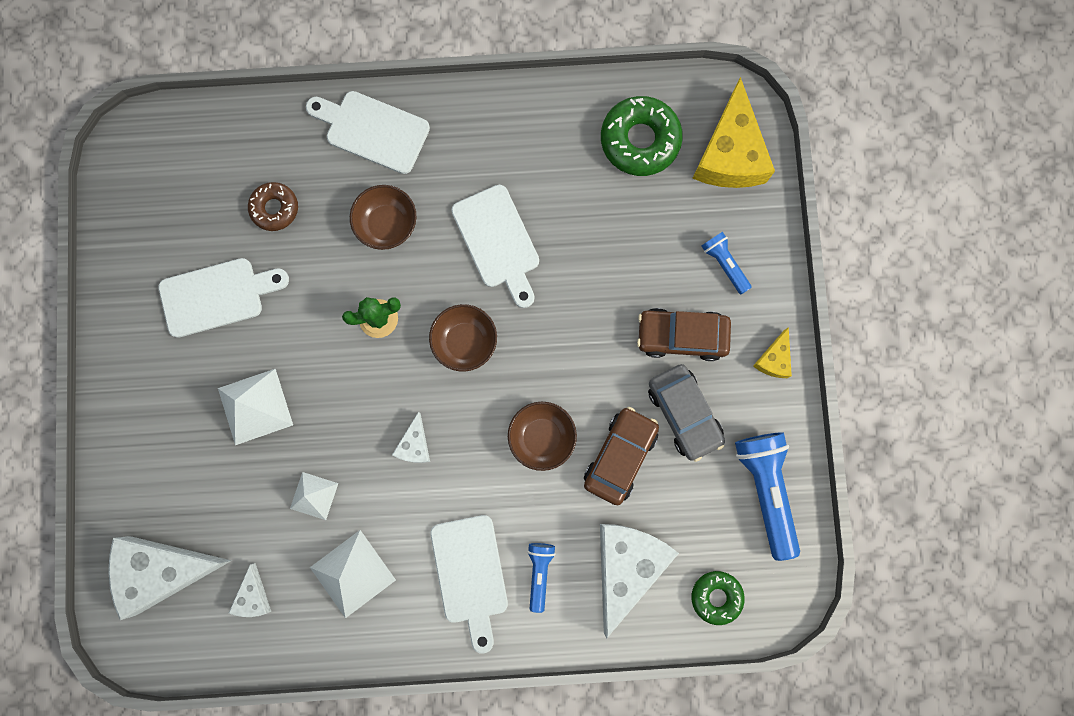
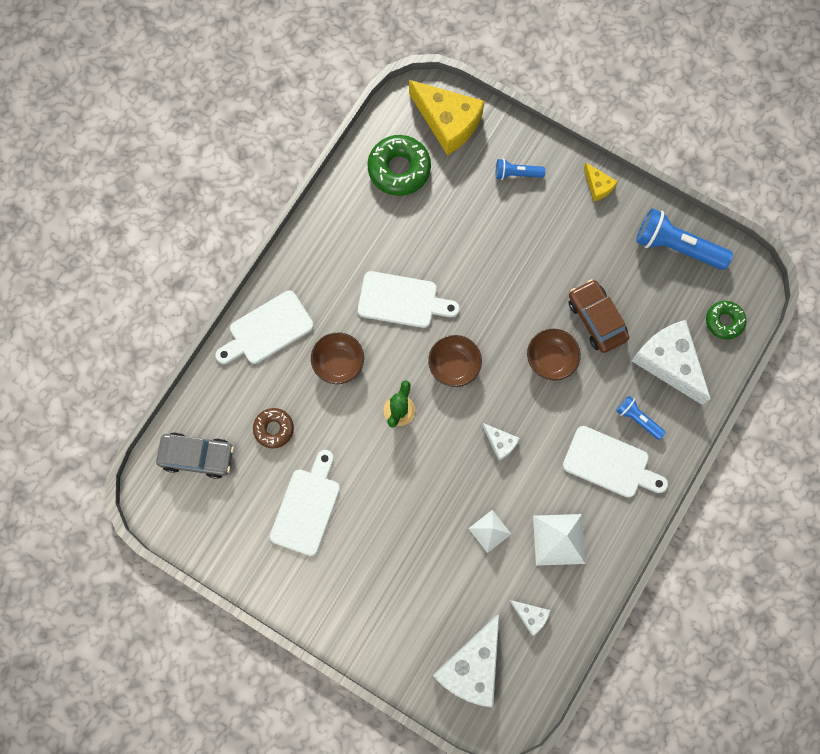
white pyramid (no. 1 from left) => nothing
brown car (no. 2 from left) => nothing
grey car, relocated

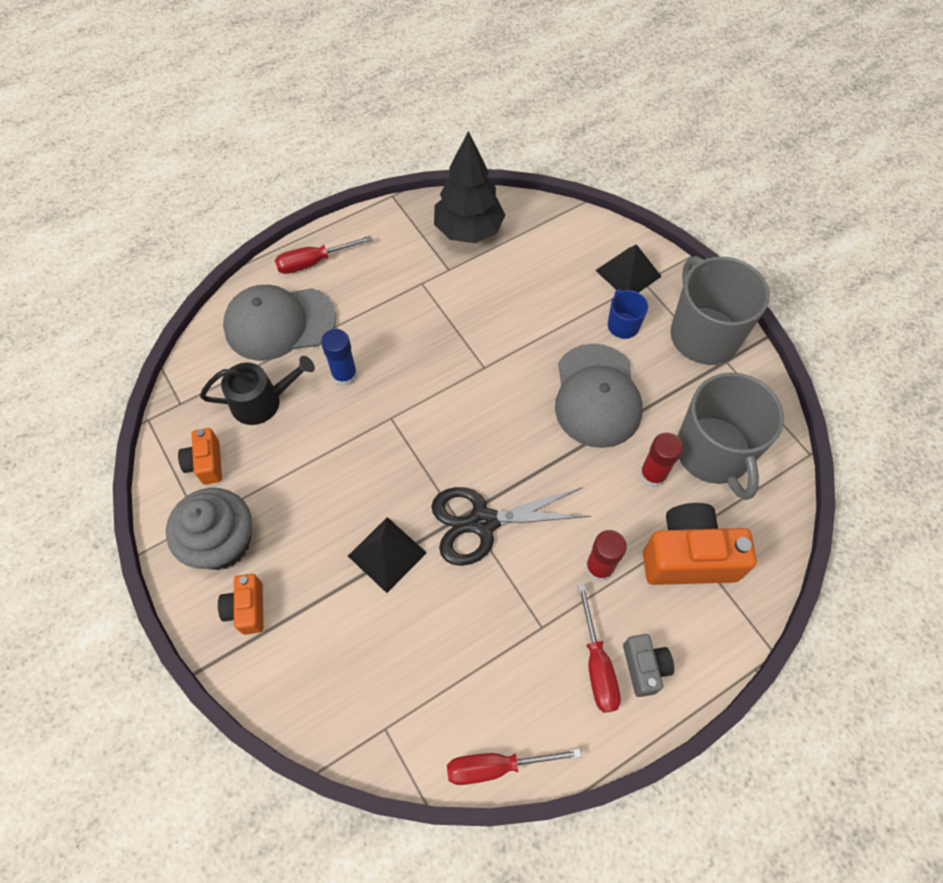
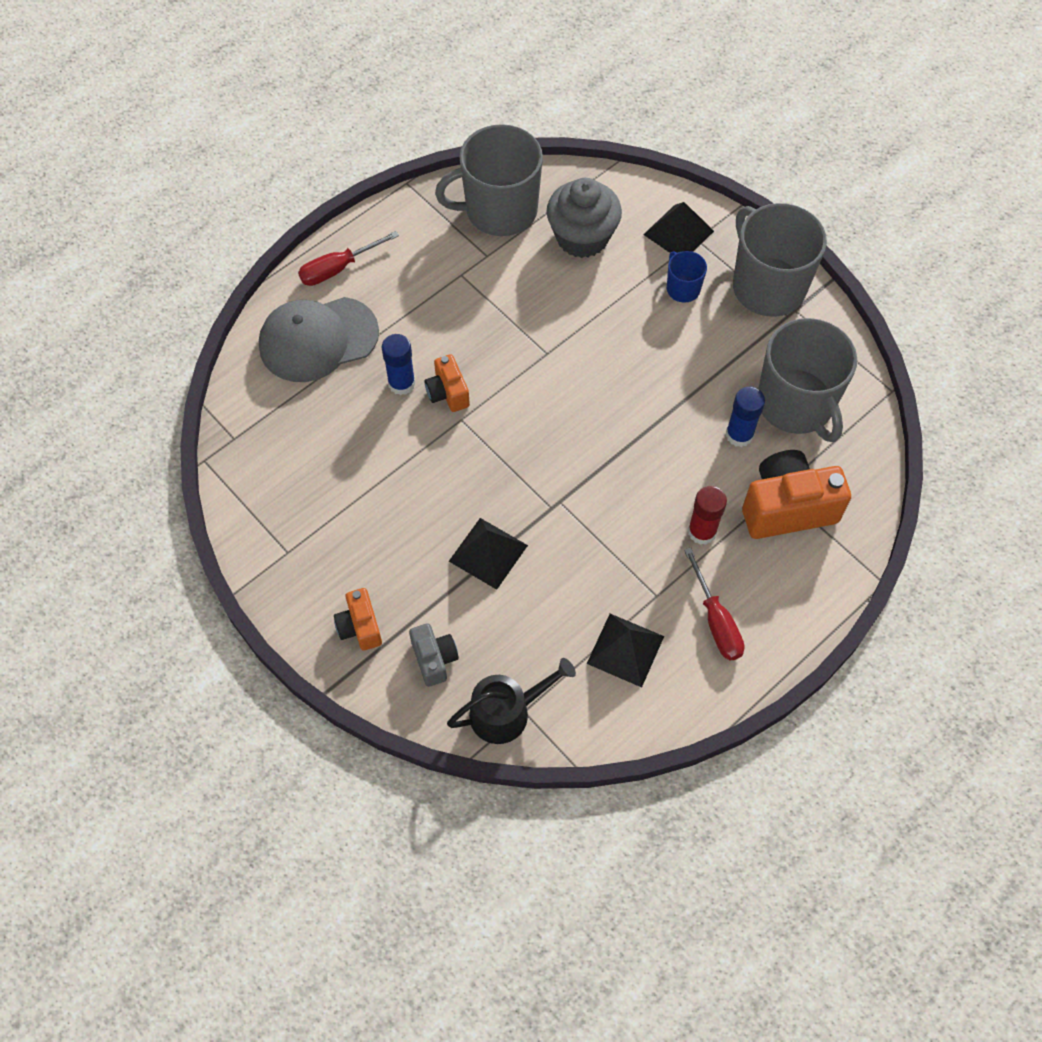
grey cupcake, relocated
orange camera (no. 1 from left in the first image) => orange camera (no. 2 from left), relocated
black watering can, relocated
black scissors => nothing
black tree => grey mug (no. 1 from left)
red screwdriver (no. 2 from left) => nothing
grey cap (no. 2 from left) => nothing
grey camera, relocated
red glue stick (no. 2 from left) => blue glue stick (no. 2 from left)
nothing => black pyramid (no. 2 from left)

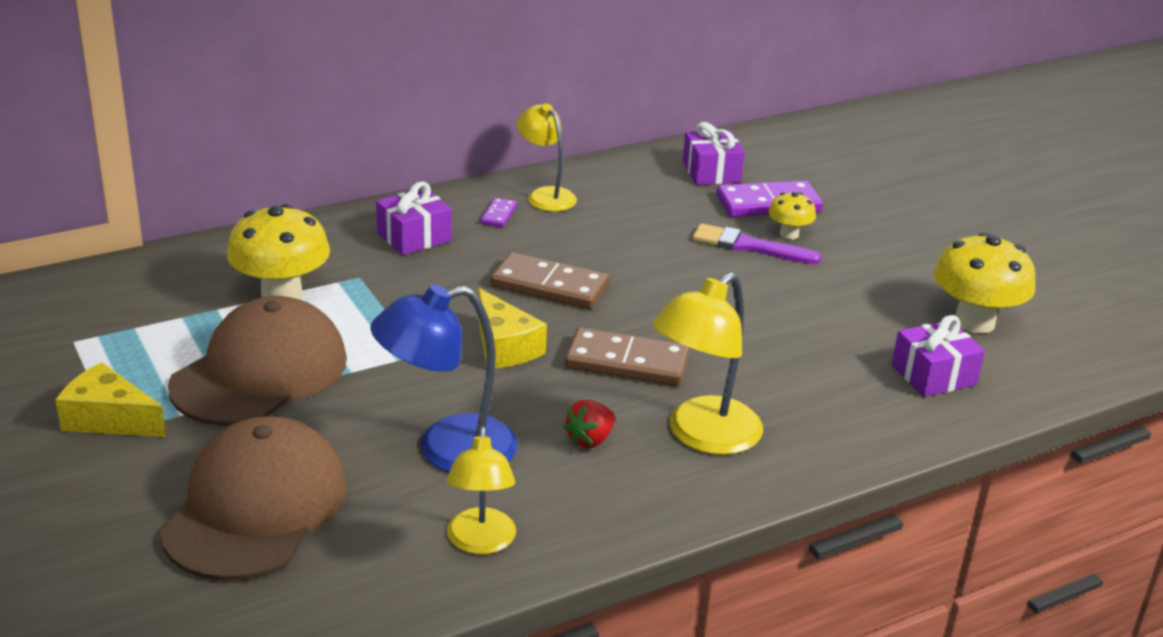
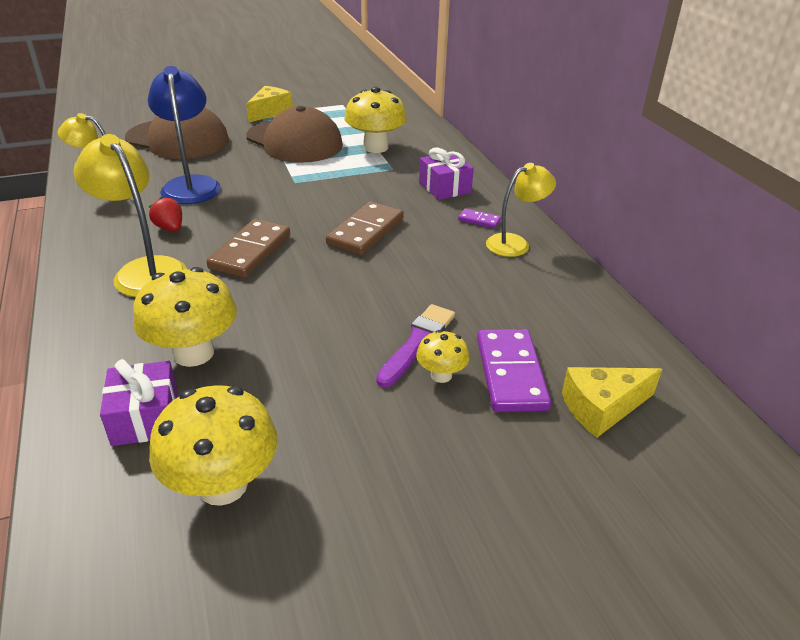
yellow cheese (no. 2 from left), relocated
purple gift (no. 2 from left) => nothing
nothing => yellow mushroom (no. 1 from left)

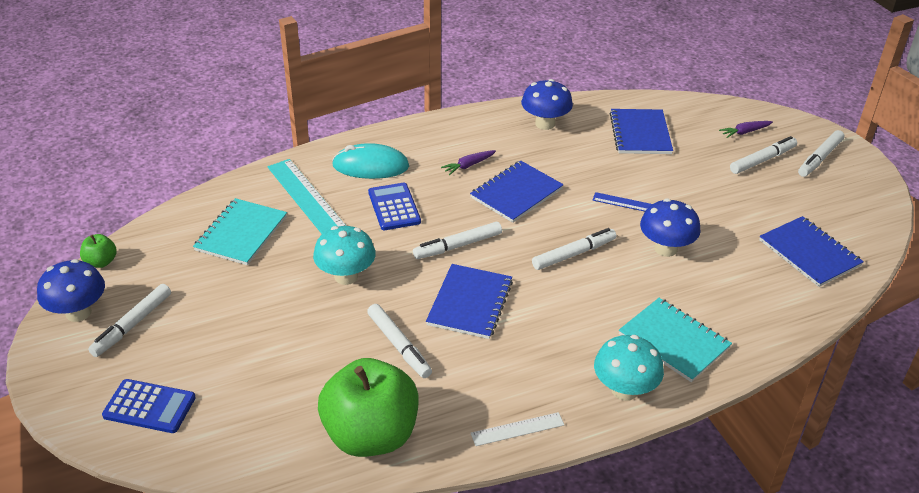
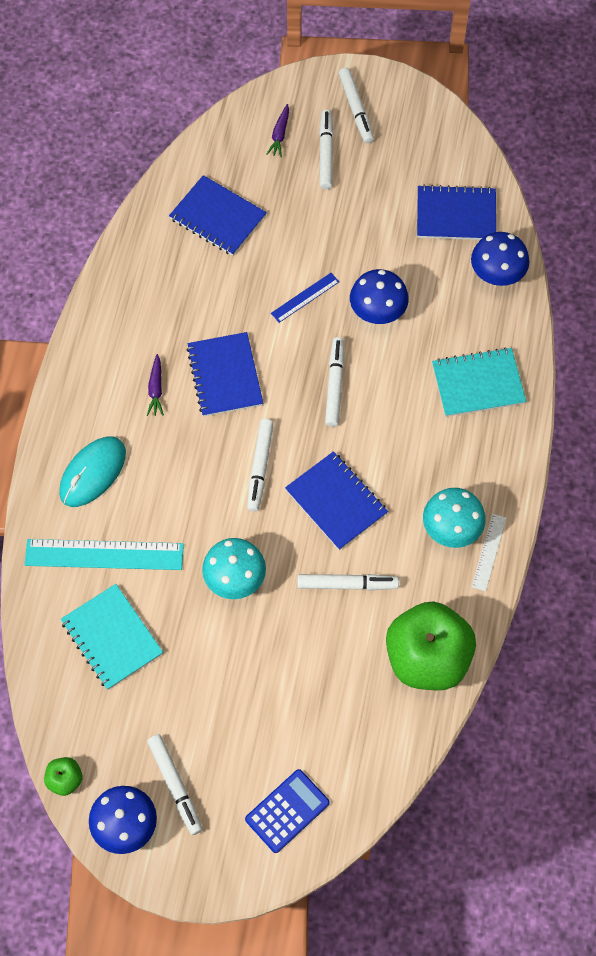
blue calculator (no. 2 from left) => nothing
blue mushroom (no. 2 from left in the first image) => blue mushroom (no. 3 from left), relocated
turquoise mushroom (no. 2 from left), relocated

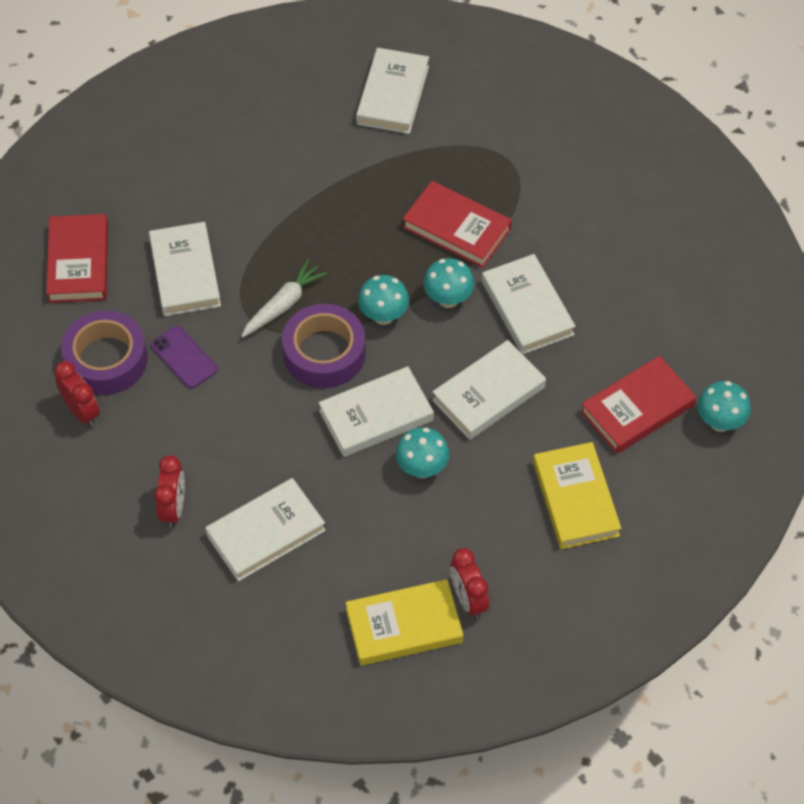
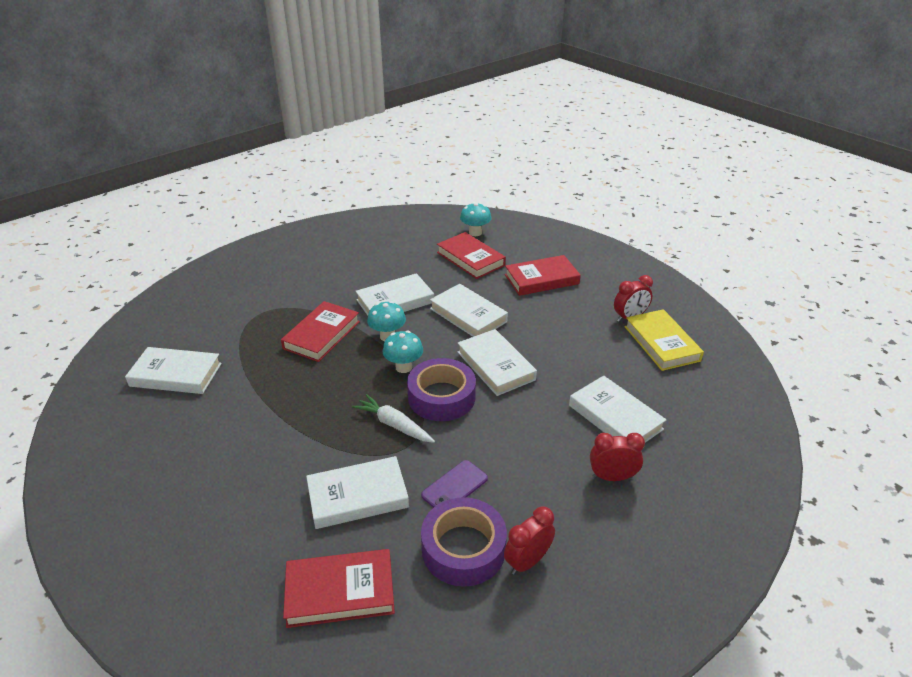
turquoise mushroom (no. 2 from left) => nothing
yellow book (no. 2 from left) => red book (no. 4 from left)

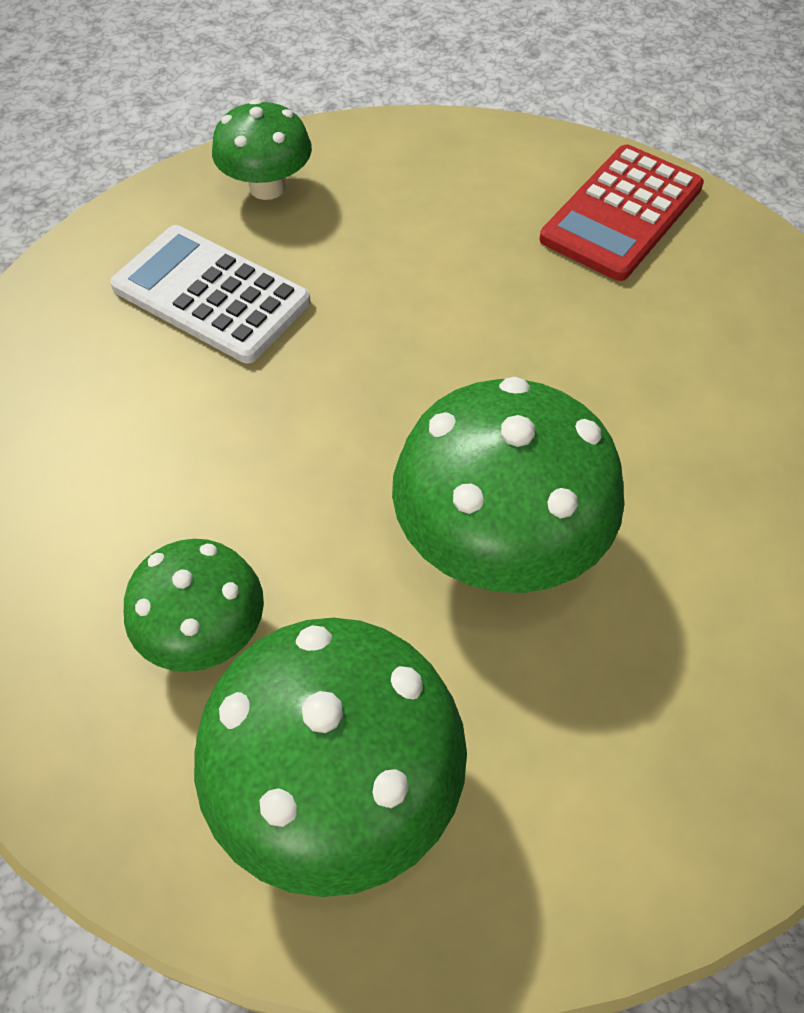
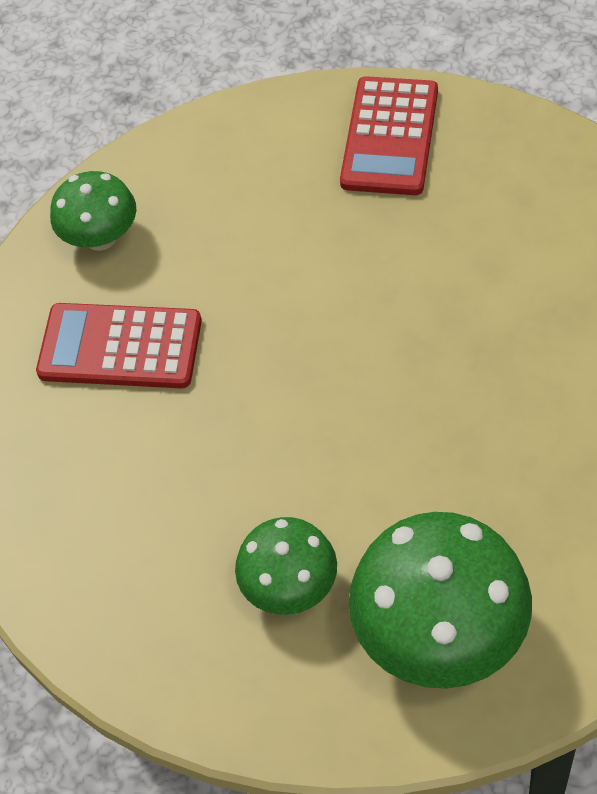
white calculator => red calculator (no. 1 from left)
green mushroom (no. 4 from left) => nothing

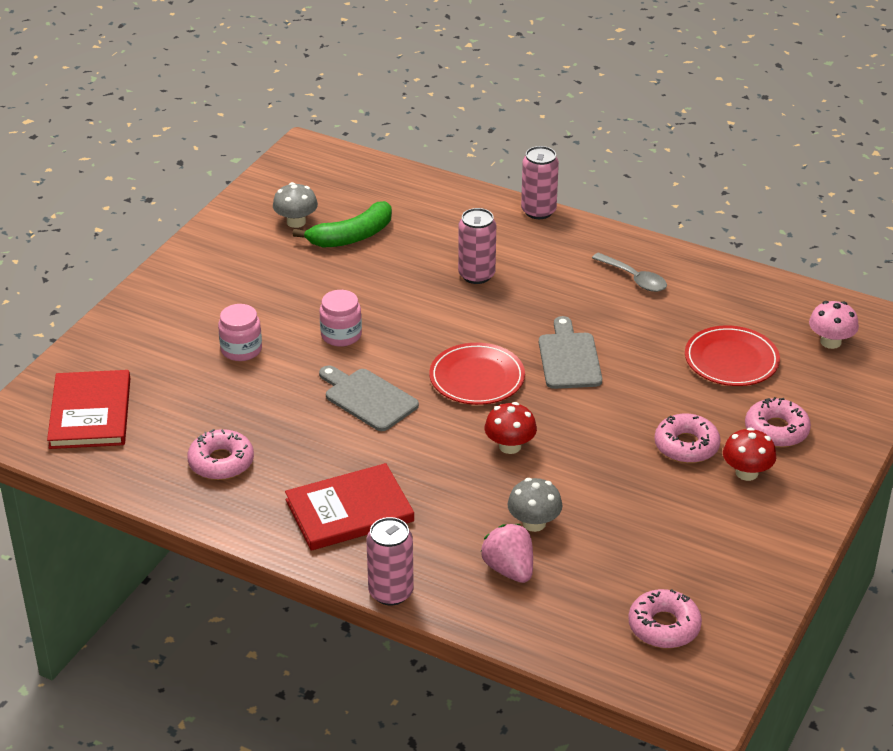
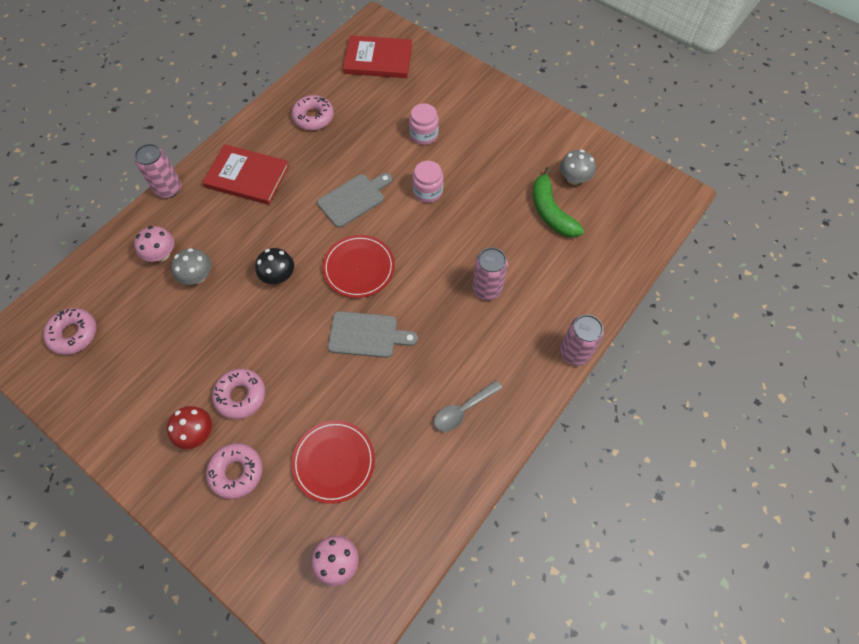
red book (no. 2 from left in the first image) => red book (no. 1 from left), 60 degrees counterclockwise
pink strawberry => pink mushroom (no. 1 from left)
red mushroom (no. 1 from left) => black mushroom

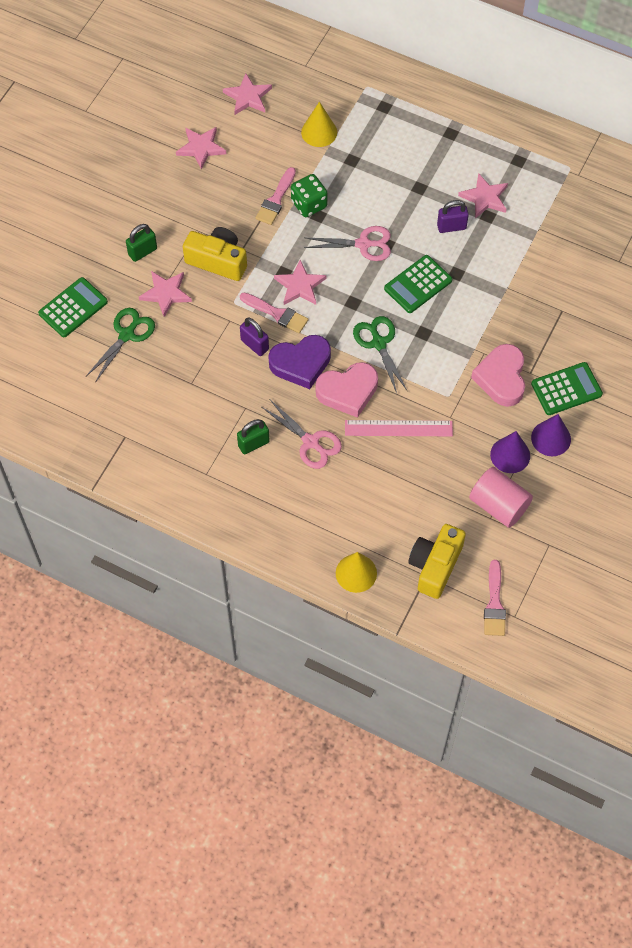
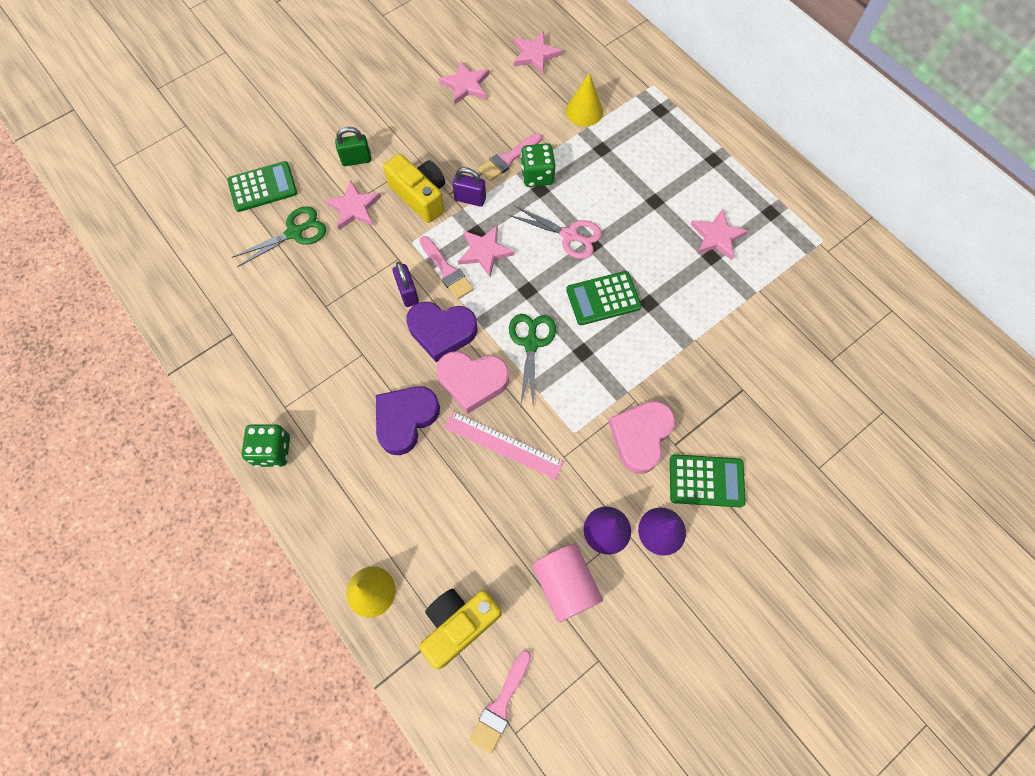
green padlock (no. 2 from left) => nothing
pink scissors (no. 1 from left) => purple heart (no. 1 from left)
purple padlock (no. 2 from left), relocated
nothing => green dice (no. 1 from left)

